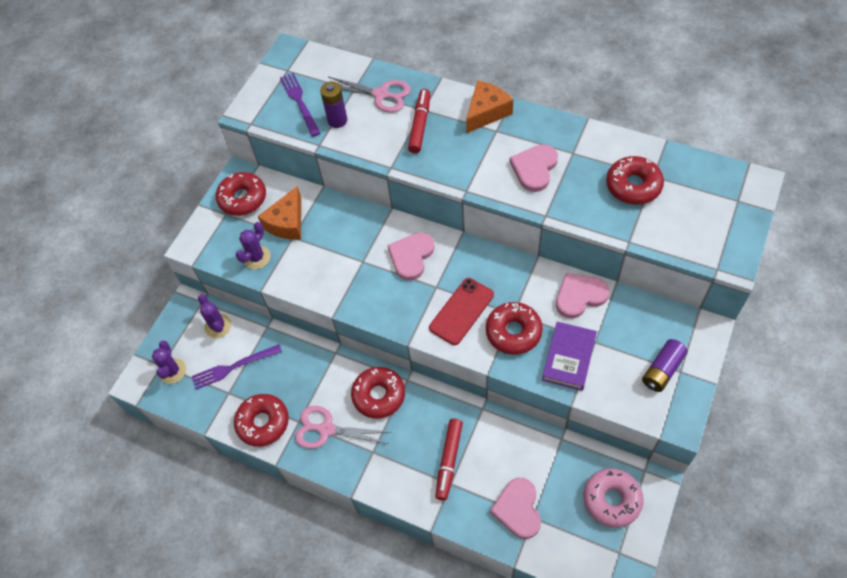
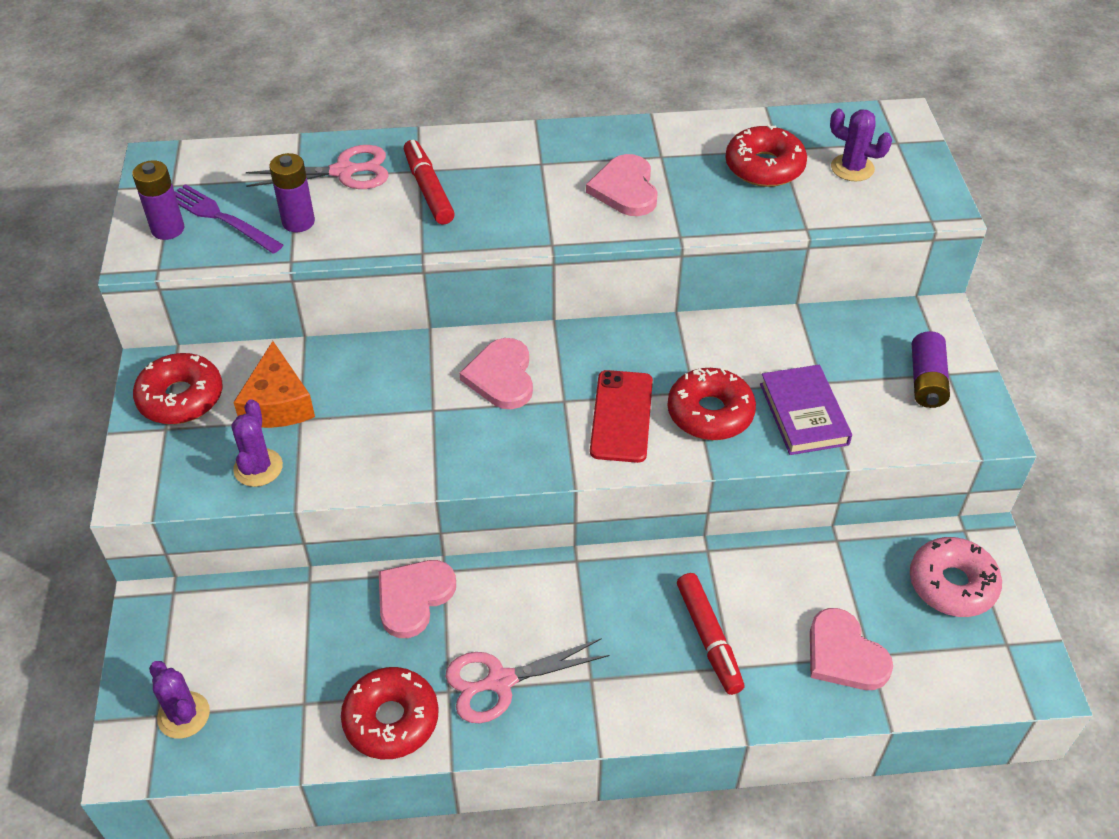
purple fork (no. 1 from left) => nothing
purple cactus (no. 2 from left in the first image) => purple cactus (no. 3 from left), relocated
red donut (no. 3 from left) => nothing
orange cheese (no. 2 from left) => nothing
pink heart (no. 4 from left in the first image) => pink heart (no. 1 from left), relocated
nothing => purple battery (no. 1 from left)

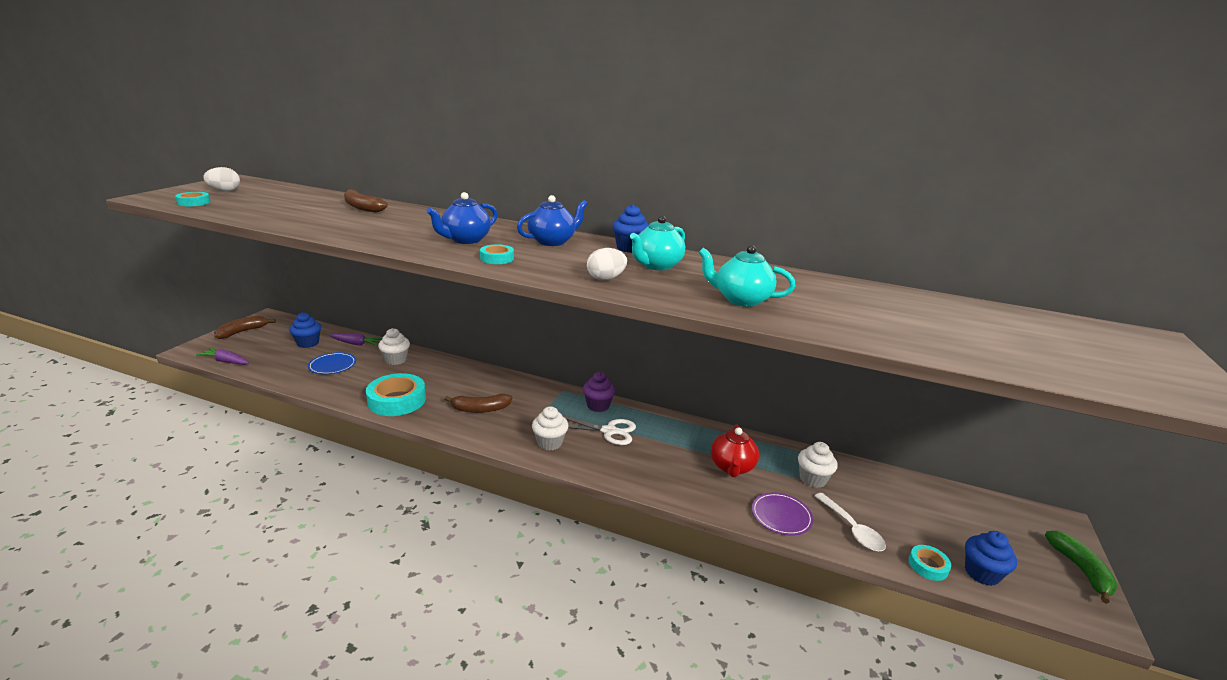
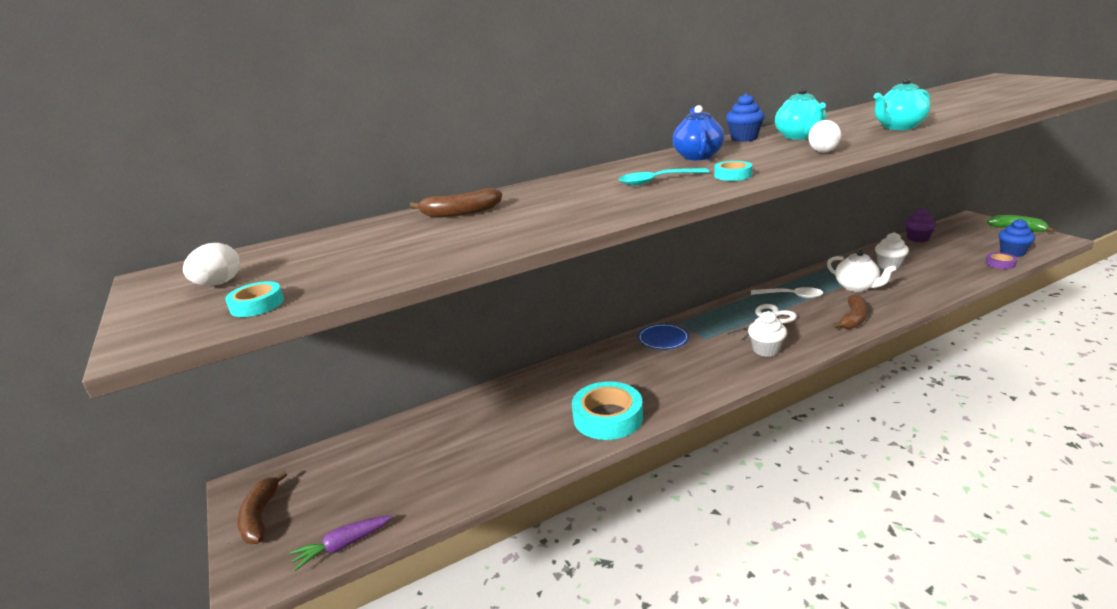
blue cupcake (no. 1 from left) => nothing
blue plate, relocated
purple carrot (no. 2 from left) => nothing
white cupcake (no. 1 from left) => nothing
blue teapot (no. 1 from left) => turquoise spoon
brown banana (no. 3 from left), relocated
purple cupcake, relocated
red teapot => white teapot
purple plate => nothing
white spoon, relocated
turquoise tape (no. 4 from left) => purple tape

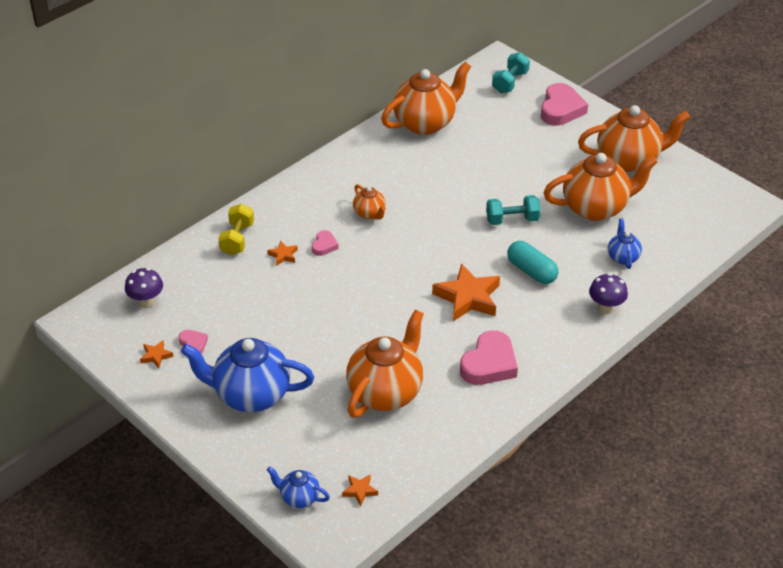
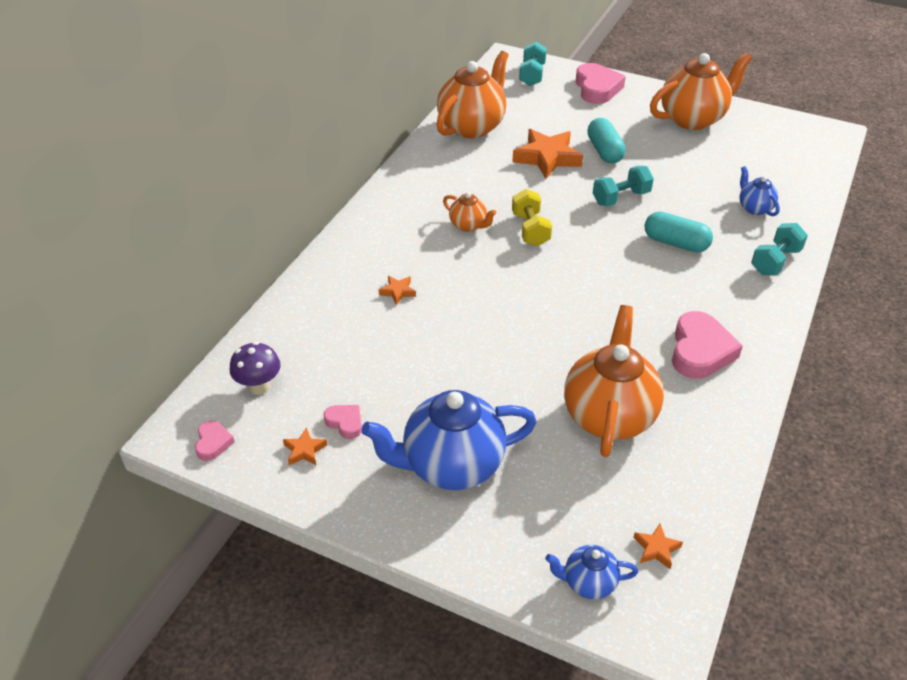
yellow dumbbell, relocated
pink heart (no. 2 from left in the first image) => pink heart (no. 1 from left), relocated
orange star (no. 4 from left in the first image) => orange star (no. 3 from left), relocated
orange teapot (no. 4 from left) => nothing
purple mushroom (no. 2 from left) => turquoise dumbbell (no. 3 from left)
nothing => turquoise capsule (no. 1 from left)

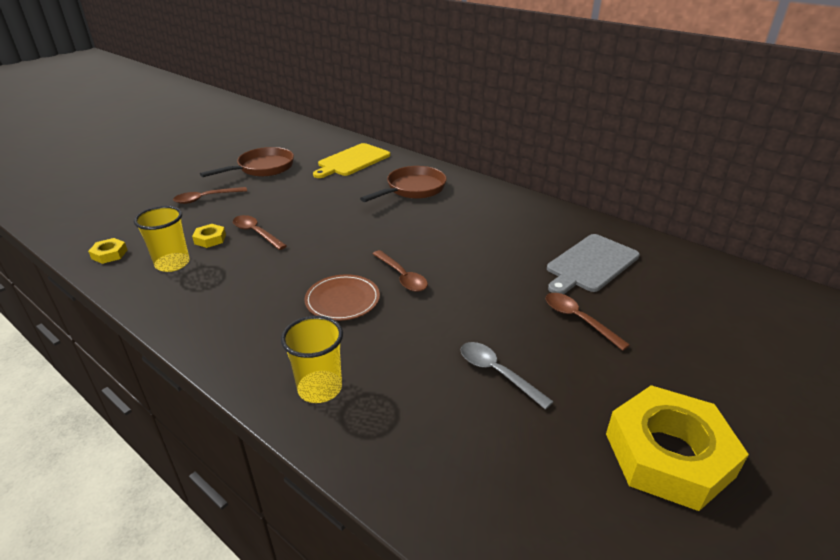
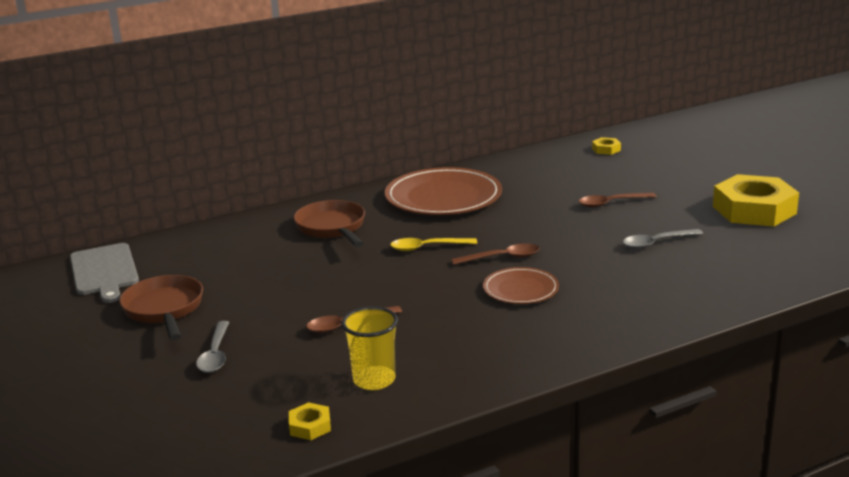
brown spoon (no. 1 from left) => grey spoon (no. 1 from left)
yellow nut (no. 2 from left), relocated
yellow cup (no. 2 from left) => nothing
yellow cutting board => nothing
grey cutting board, relocated
nothing => brown plate (no. 1 from left)
nothing => yellow spoon

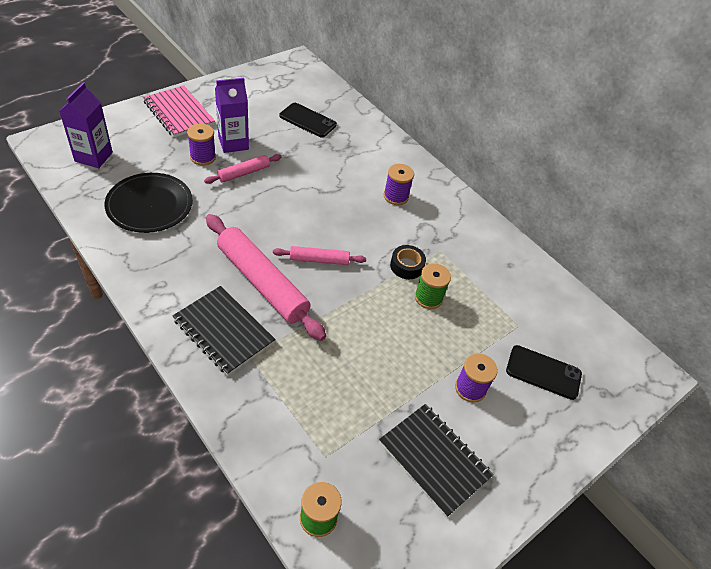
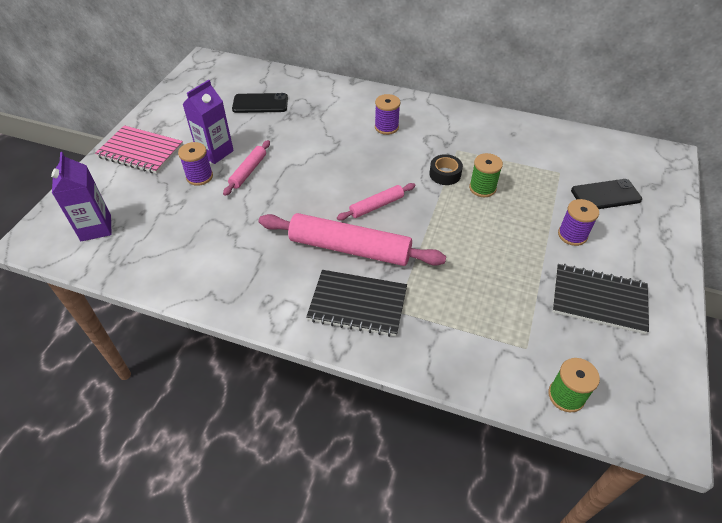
black plate => nothing

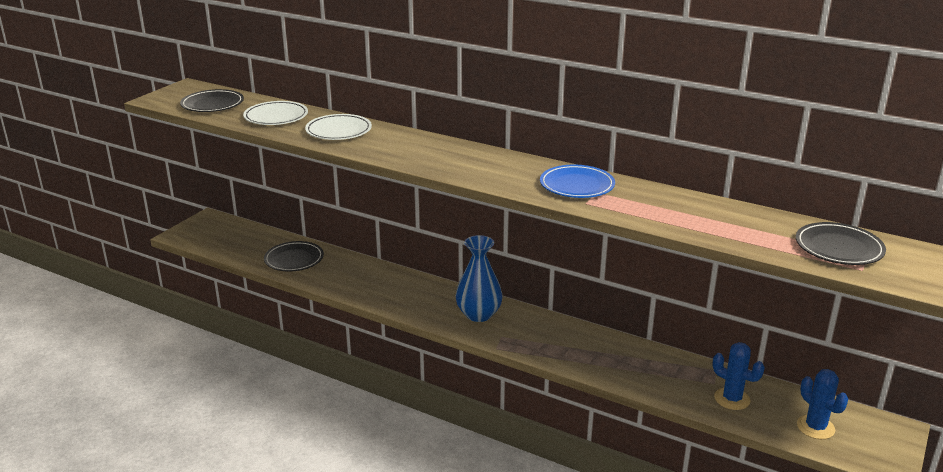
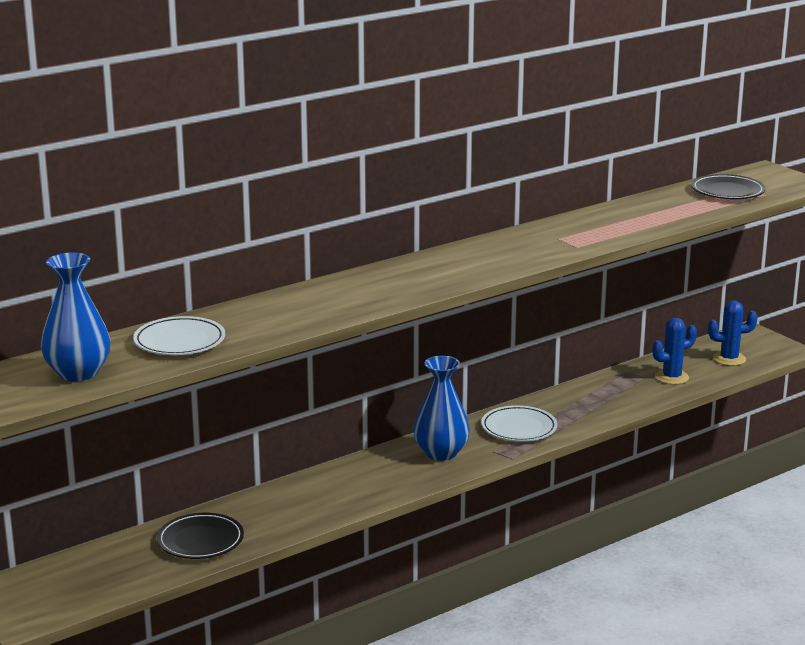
black plate (no. 1 from left) => blue vase (no. 1 from left)
white plate (no. 2 from left), relocated
blue plate => nothing

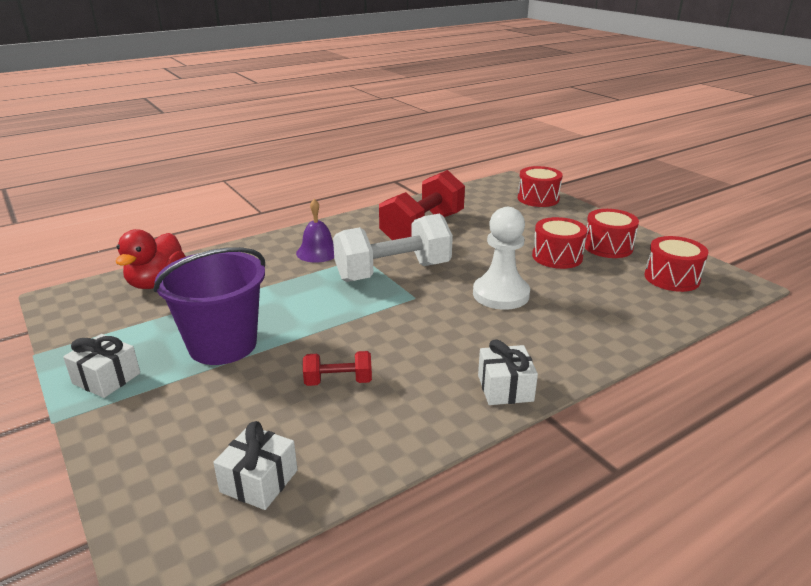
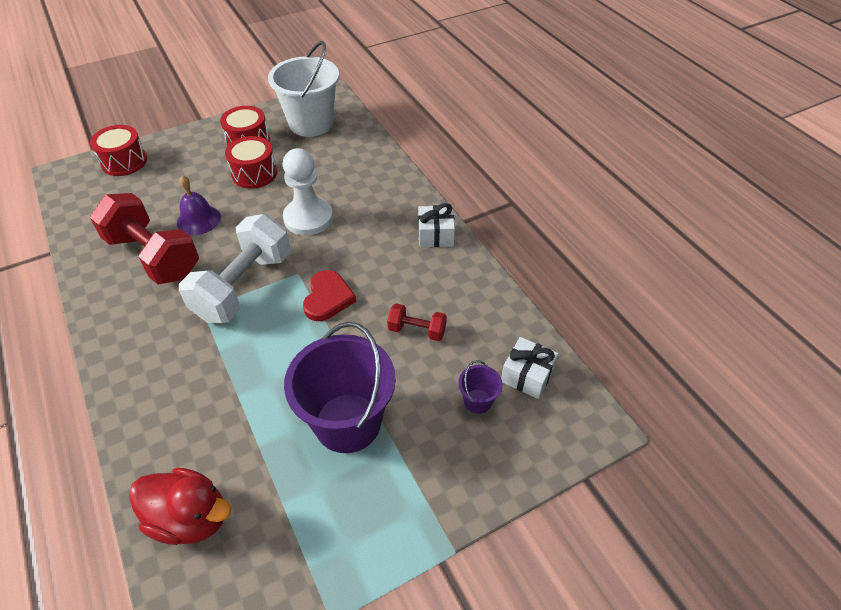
white gift (no. 1 from left) => nothing
purple bell, relocated
red dumbbell (no. 1 from left in the first image) => red dumbbell (no. 2 from left), 75 degrees counterclockwise
white dumbbell, 45 degrees clockwise
red drum (no. 4 from left) => white bucket
nothing => red heart
nothing => purple bucket (no. 2 from left)

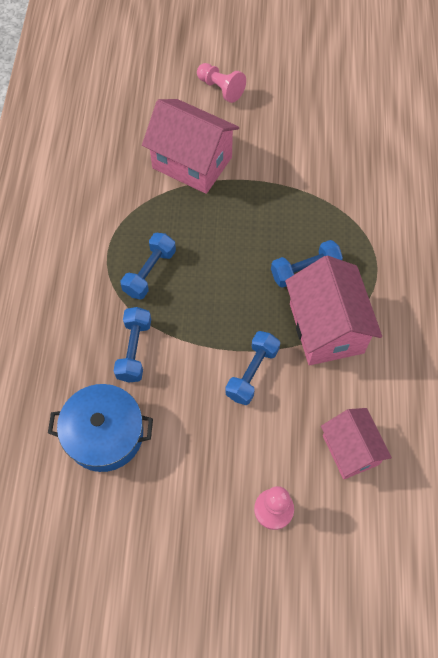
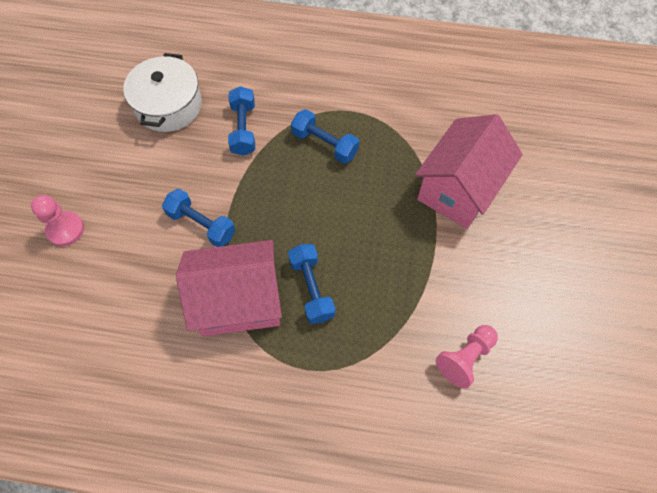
blue pot => white pot
blue dumbbell (no. 1 from left in the first image) => blue dumbbell (no. 2 from left), 75 degrees clockwise
pink pawn (no. 1 from left in the first image) => pink pawn (no. 2 from left), relocated
pink house (no. 3 from left) => nothing

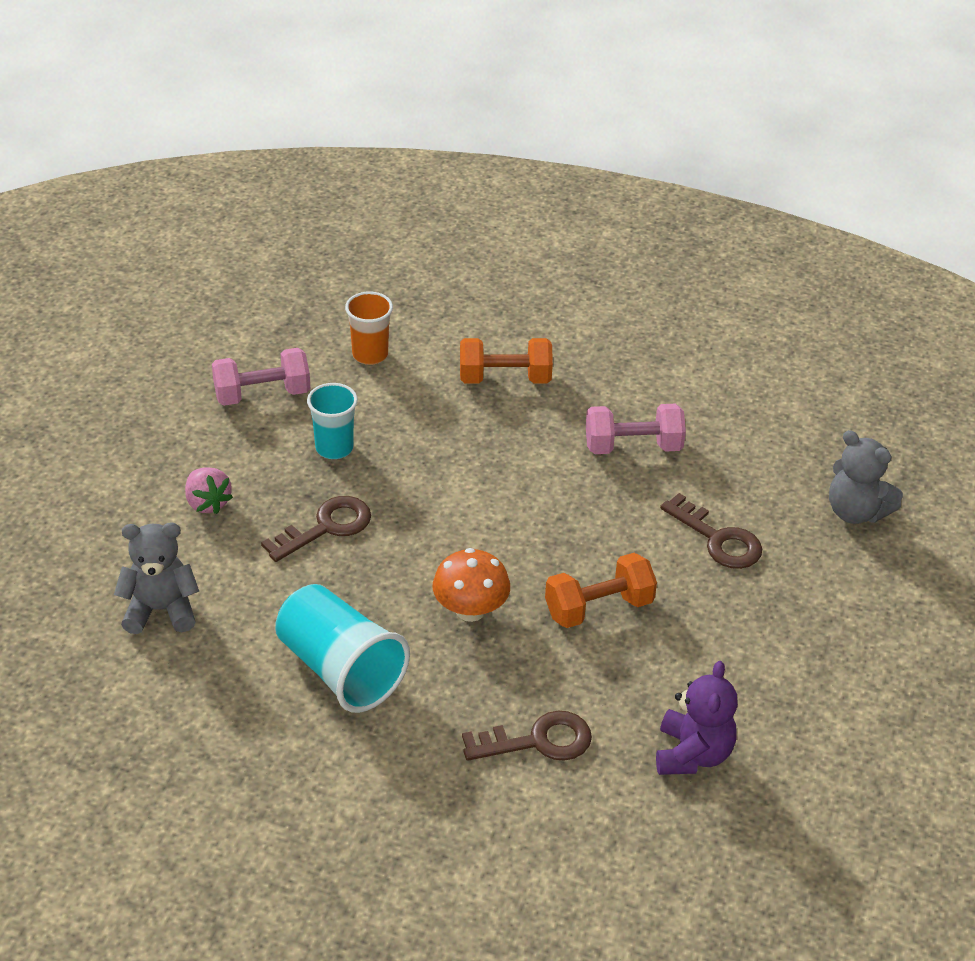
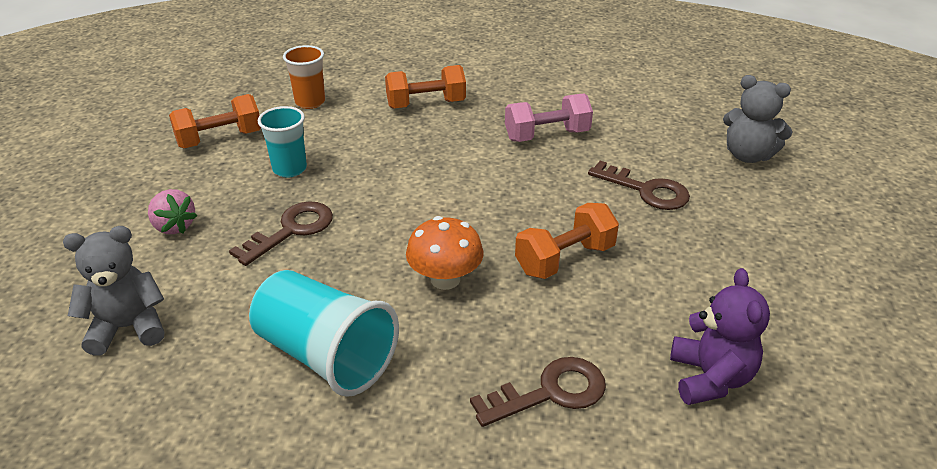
pink dumbbell (no. 1 from left) => orange dumbbell (no. 1 from left)

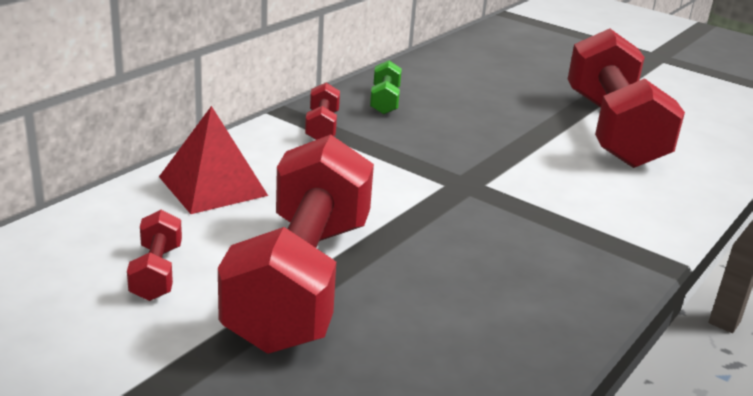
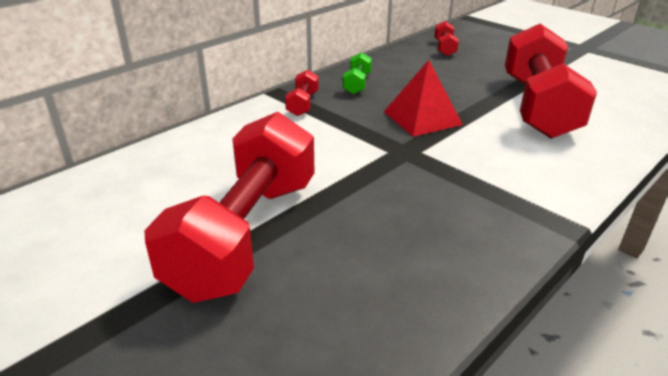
red dumbbell (no. 1 from left in the first image) => red dumbbell (no. 3 from left), relocated
red pyramid, relocated

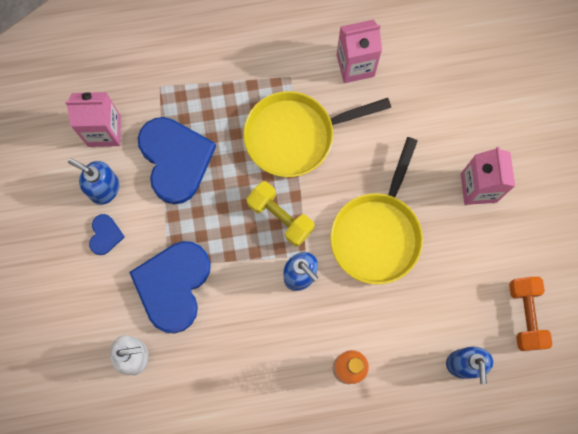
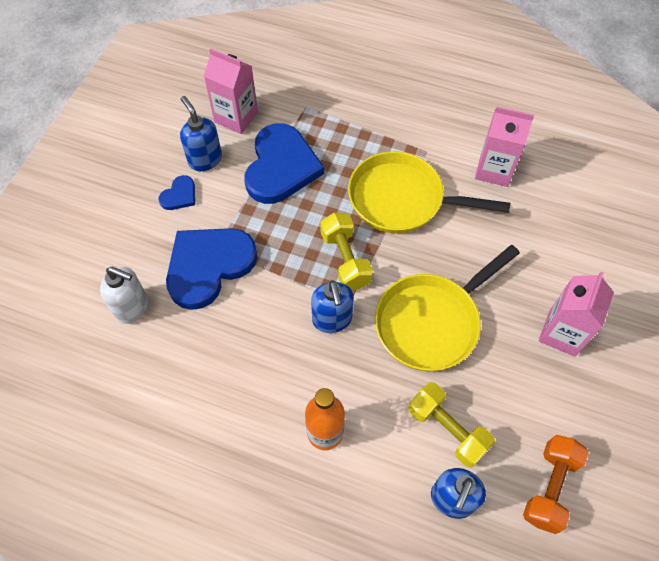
nothing => yellow dumbbell (no. 2 from left)

